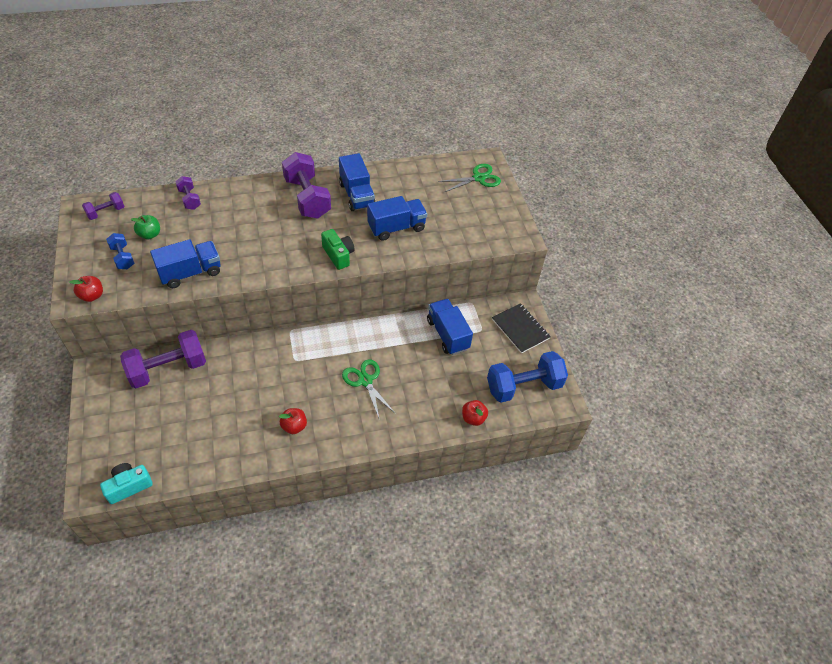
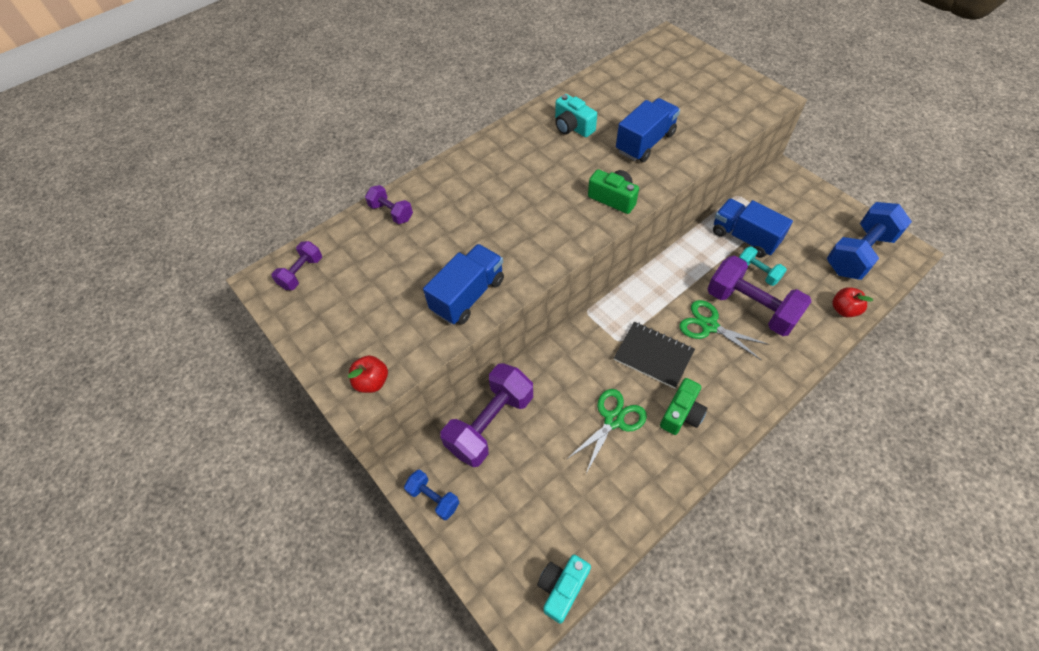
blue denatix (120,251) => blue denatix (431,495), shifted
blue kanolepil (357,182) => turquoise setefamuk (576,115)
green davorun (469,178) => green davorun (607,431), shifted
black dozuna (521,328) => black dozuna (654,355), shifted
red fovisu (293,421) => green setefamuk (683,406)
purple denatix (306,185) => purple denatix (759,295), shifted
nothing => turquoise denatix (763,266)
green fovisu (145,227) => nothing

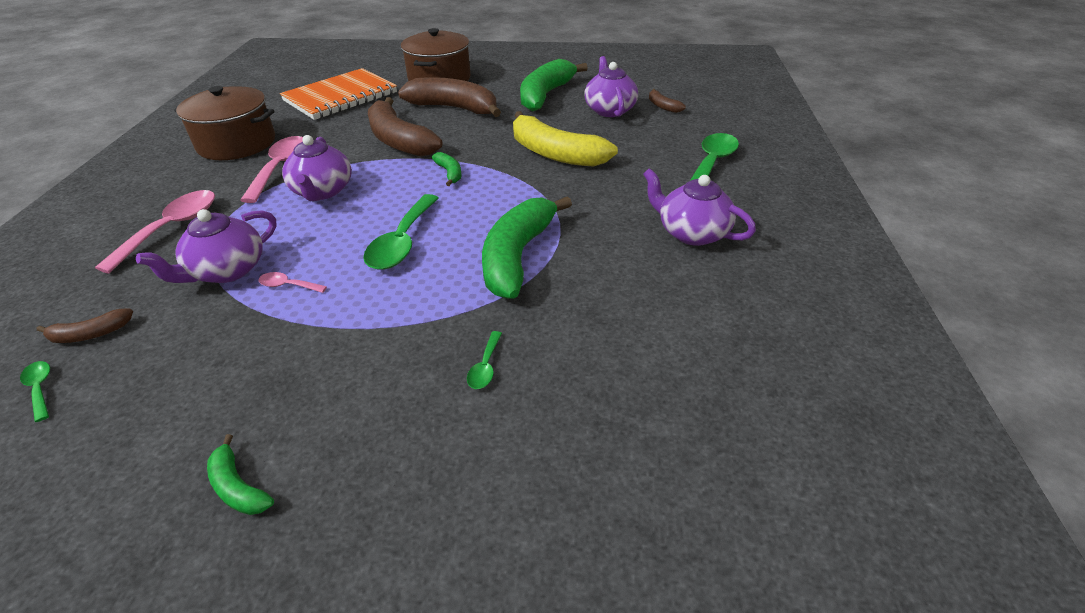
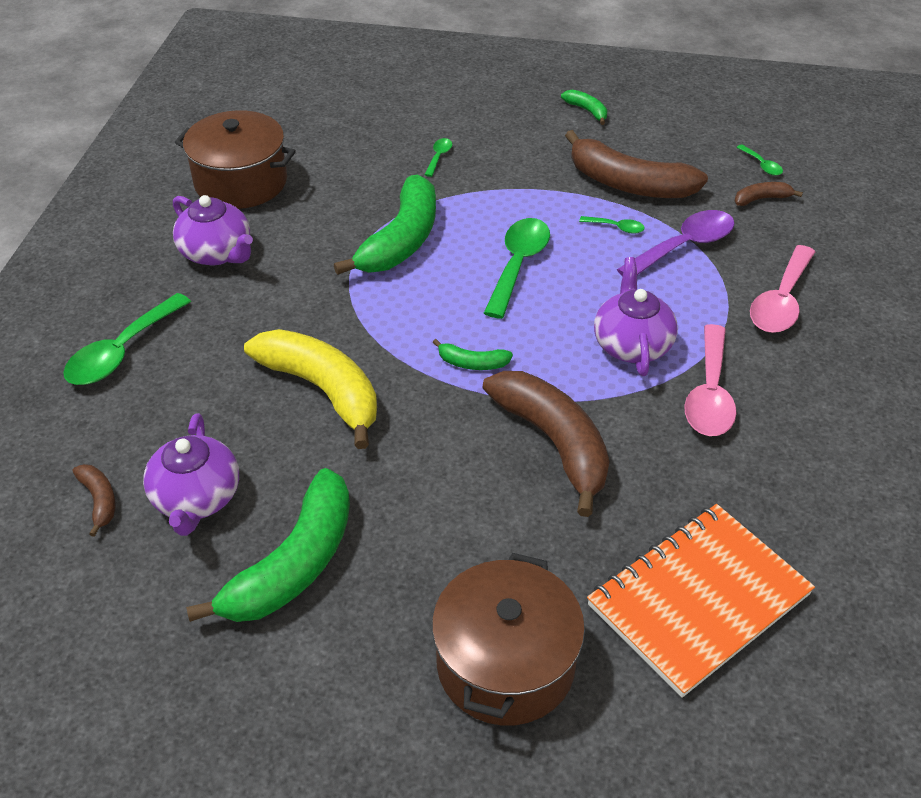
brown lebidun (224,123) => brown lebidun (235,159), shifted
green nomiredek (446,169) => green nomiredek (472,354), 60 degrees counterclockwise
brown nomiredek (449,97) => brown nomiredek (636,164), shifted
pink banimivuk (292,282) => green banimivuk (612,225)
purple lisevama (206,246) => purple banimivuk (676,243)

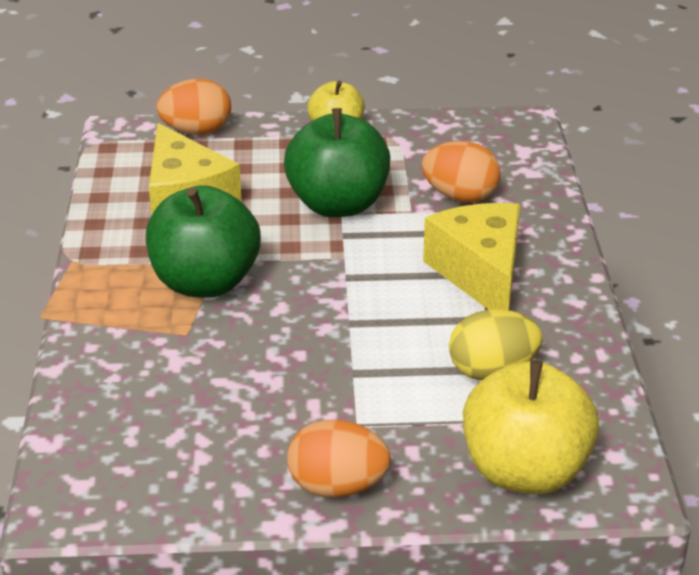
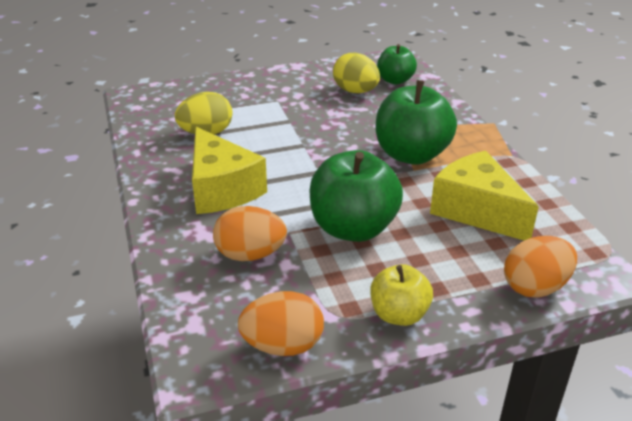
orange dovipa (339,458) => orange dovipa (281,323), shifted
nothing => yellow dovipa (356,73)
nothing => green fovisu (397,64)
yellow fovisu (531,427) => nothing

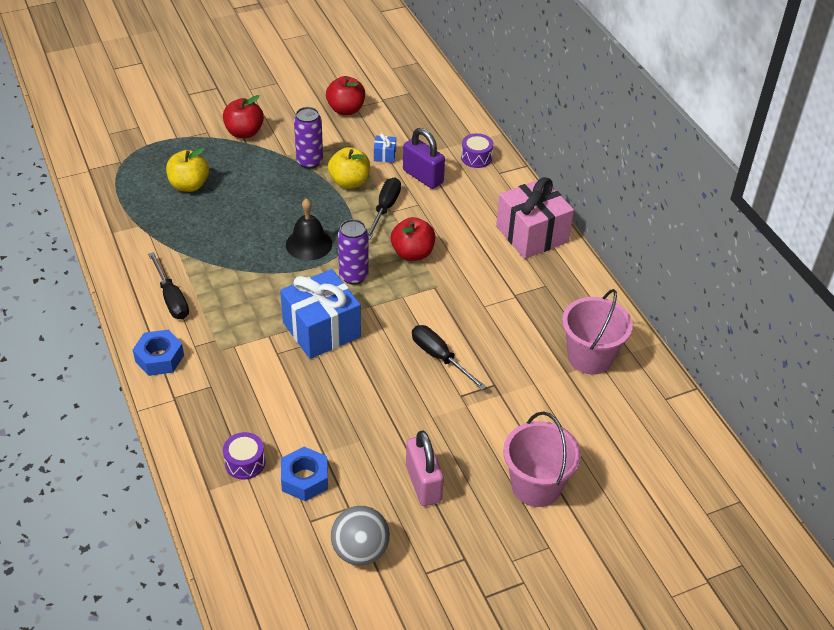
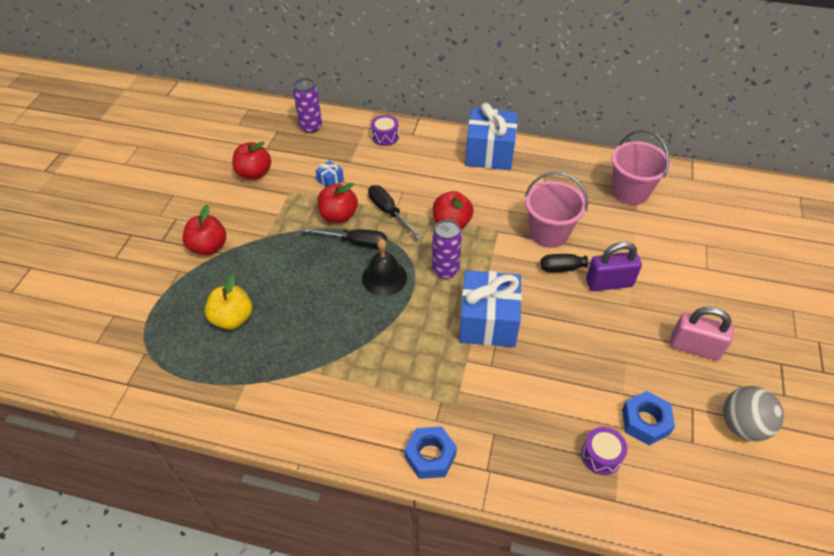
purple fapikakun (308,138) => purple fapikakun (307,105), shifted
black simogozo (168,285) => black simogozo (344,238), shifted
yellow fovisu (349,168) => red fovisu (337,203)
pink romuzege (535,218) => blue romuzege (491,136)
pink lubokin (542,459) => pink lubokin (556,210), shifted
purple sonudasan (424,158) => purple sonudasan (614,266), shifted

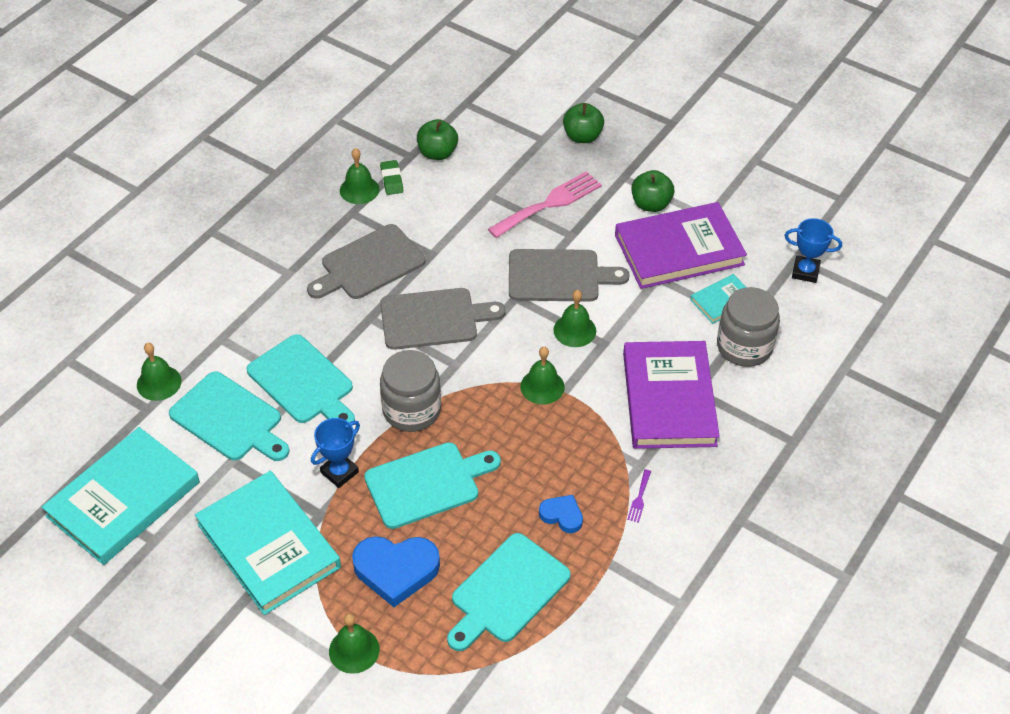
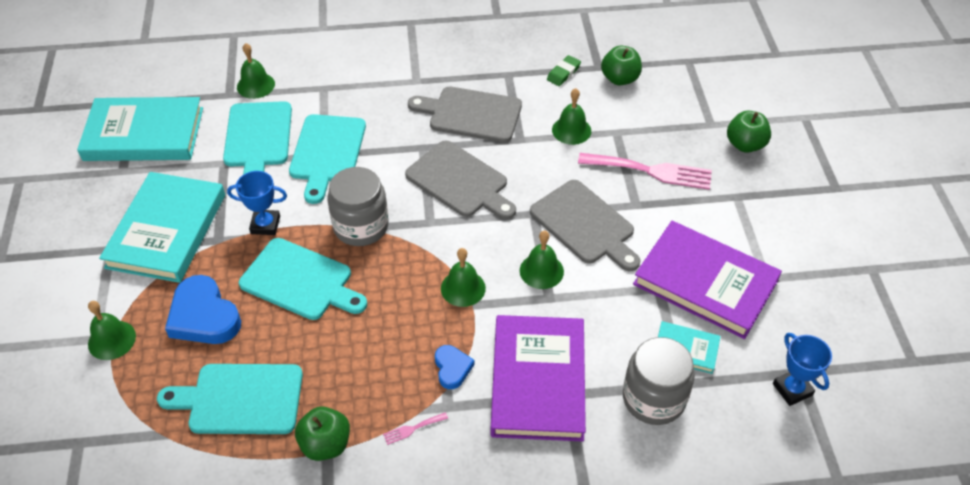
green fovisu (652,191) => green fovisu (322,433), shifted
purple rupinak (639,496) => pink rupinak (415,428)
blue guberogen (561,514) => blue guberogen (455,367), shifted
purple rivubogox (671,395) => purple rivubogox (538,378), 45 degrees counterclockwise
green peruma (359,176) => green peruma (571,116), shifted

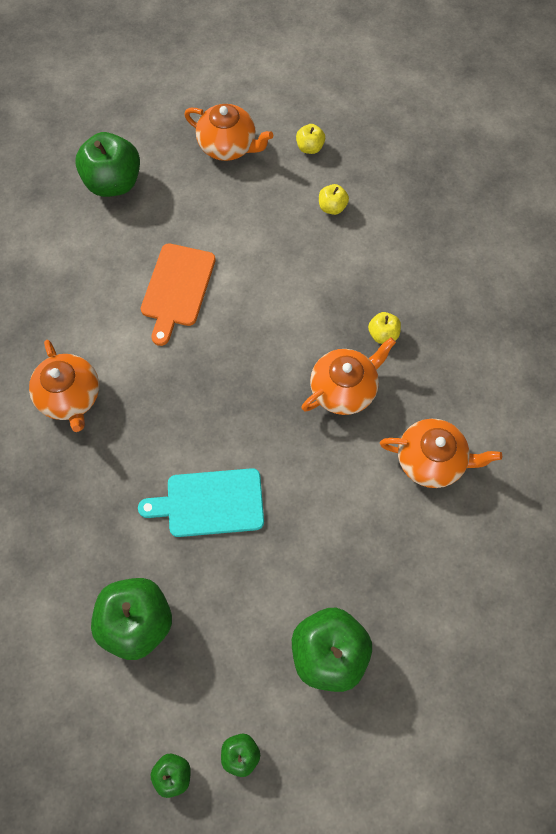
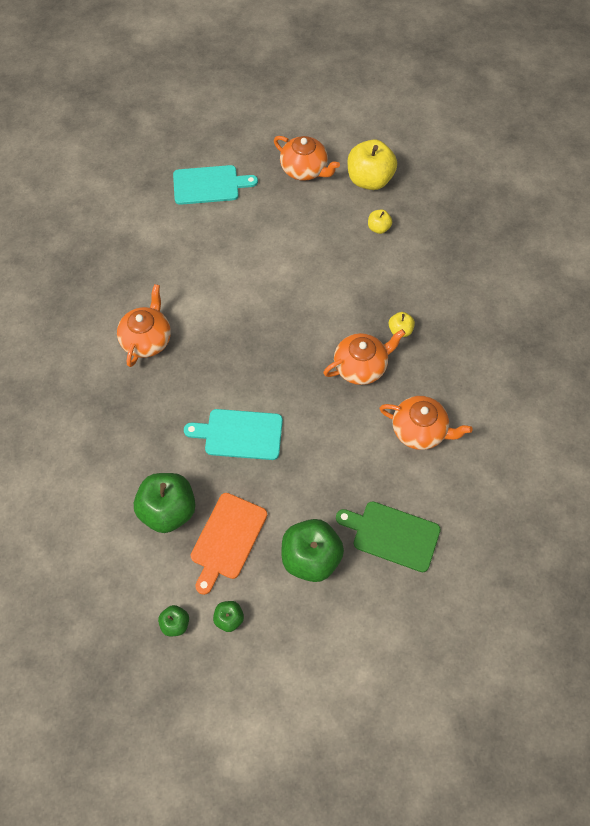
orange lisevama (64,386) => orange lisevama (144,325), 150 degrees counterclockwise
green fovisu (107,164) => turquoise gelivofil (215,185)
orange gelivofil (178,294) => orange gelivofil (229,544), shifted
nothing => green gelivofil (388,536)
yellow fovisu (310,139) => yellow fovisu (372,164), x2.08

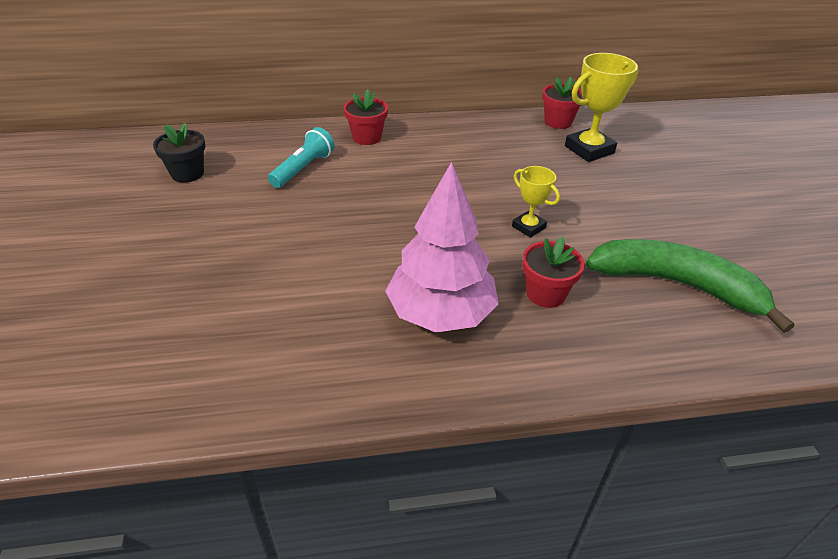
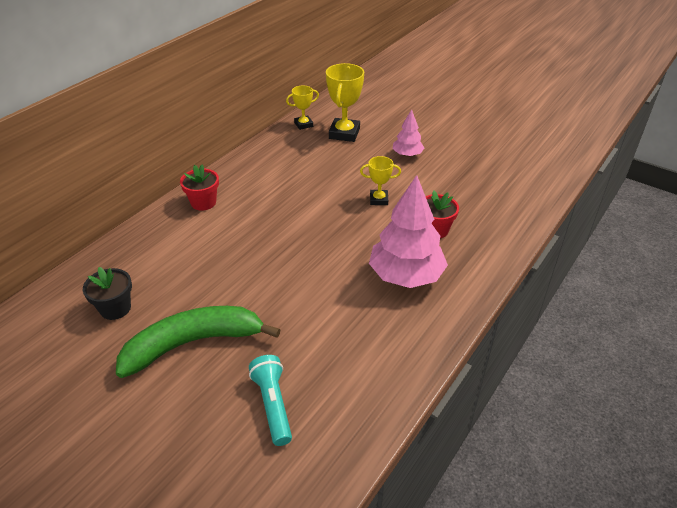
green nomiredek (690,286) => green nomiredek (198,342), shifted
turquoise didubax (301,157) => turquoise didubax (270,400), shifted
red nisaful (562,103) => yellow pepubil (302,108)
nothing => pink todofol (408,133)

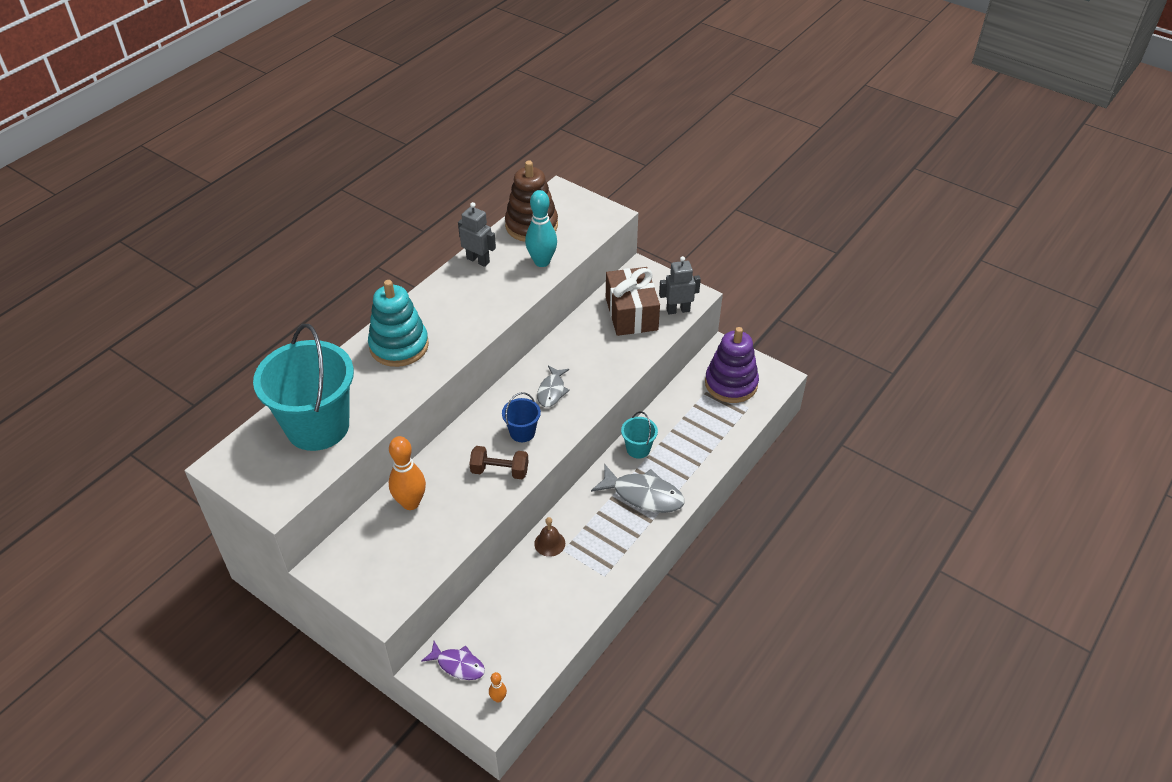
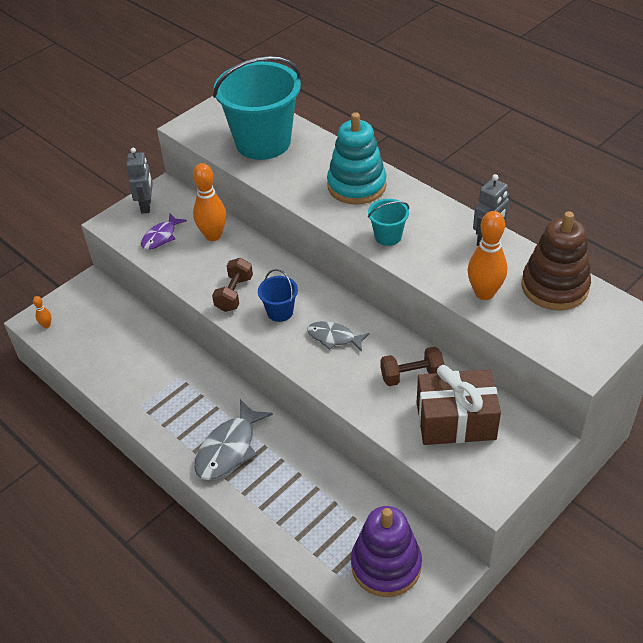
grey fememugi (680,285) => grey fememugi (139,180), shifted
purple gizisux (453,660) => purple gizisux (164,232), shifted
turquoise lubokin (639,435) => turquoise lubokin (388,222), shifted
nothing => brown denatix (412,366)
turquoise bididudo (541,228) => orange bididudo (487,255)
brown peruma (549,537) => nothing

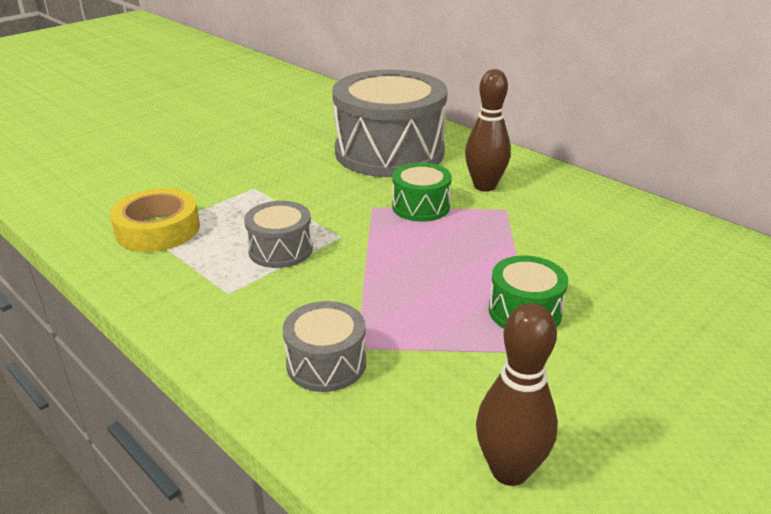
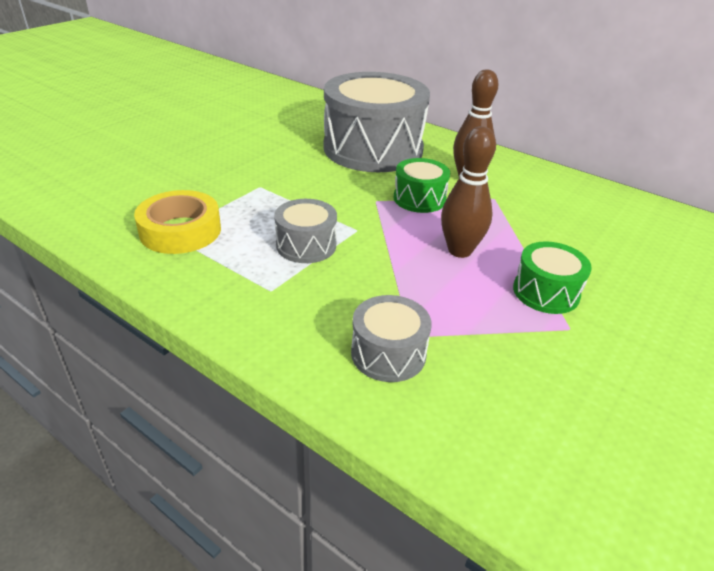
brown bididudo (517,394) => brown bididudo (468,192), shifted

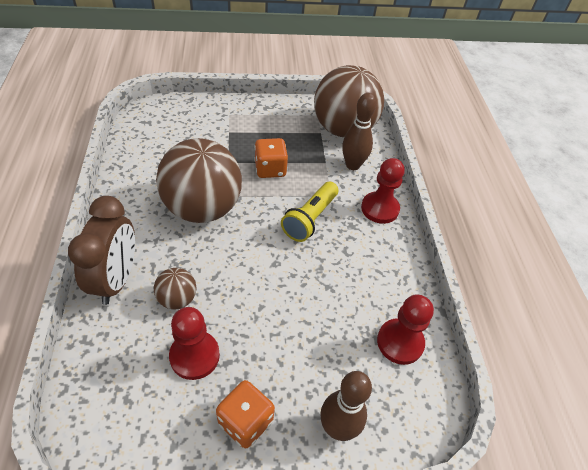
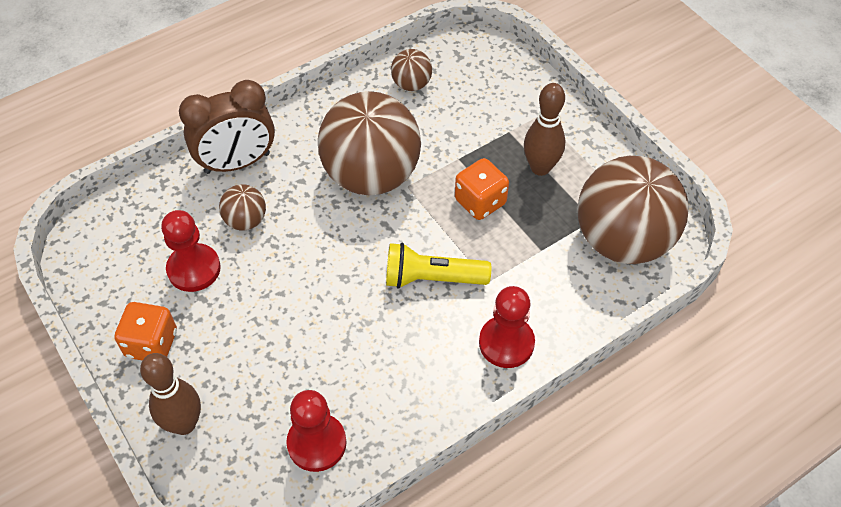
nothing => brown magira (411,70)
brown bididudo (359,131) => brown bididudo (545,129), shifted

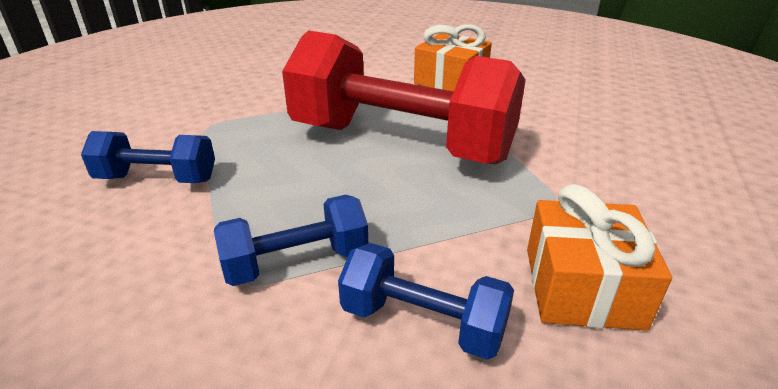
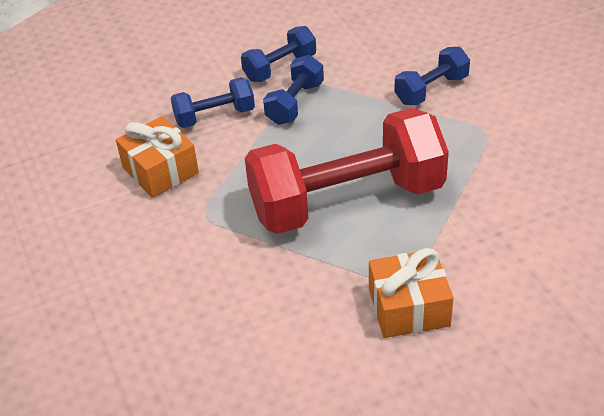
nothing => blue denatix (278,54)

